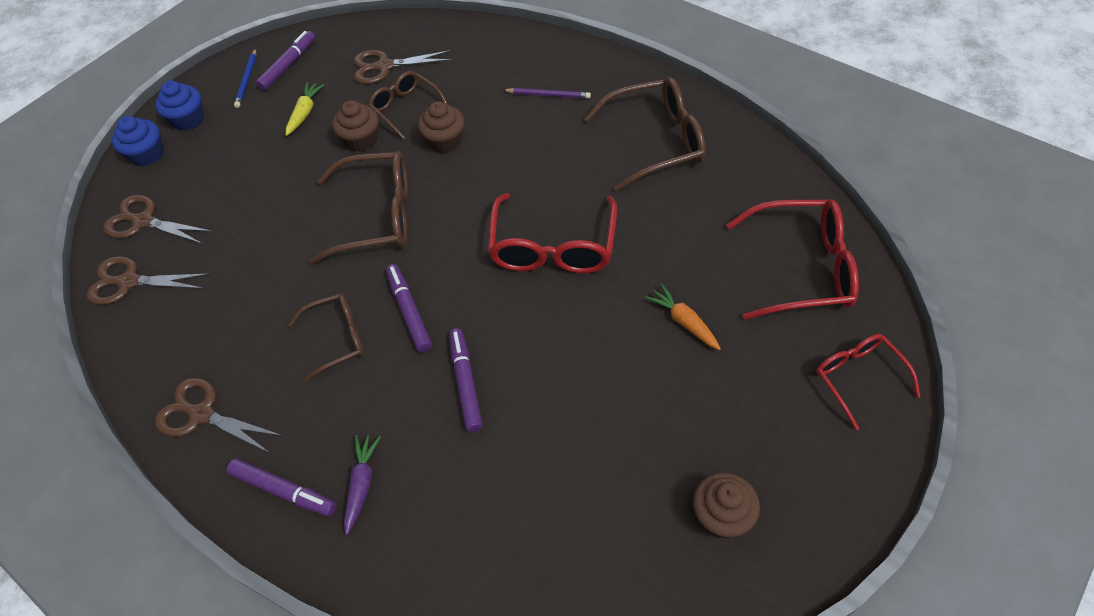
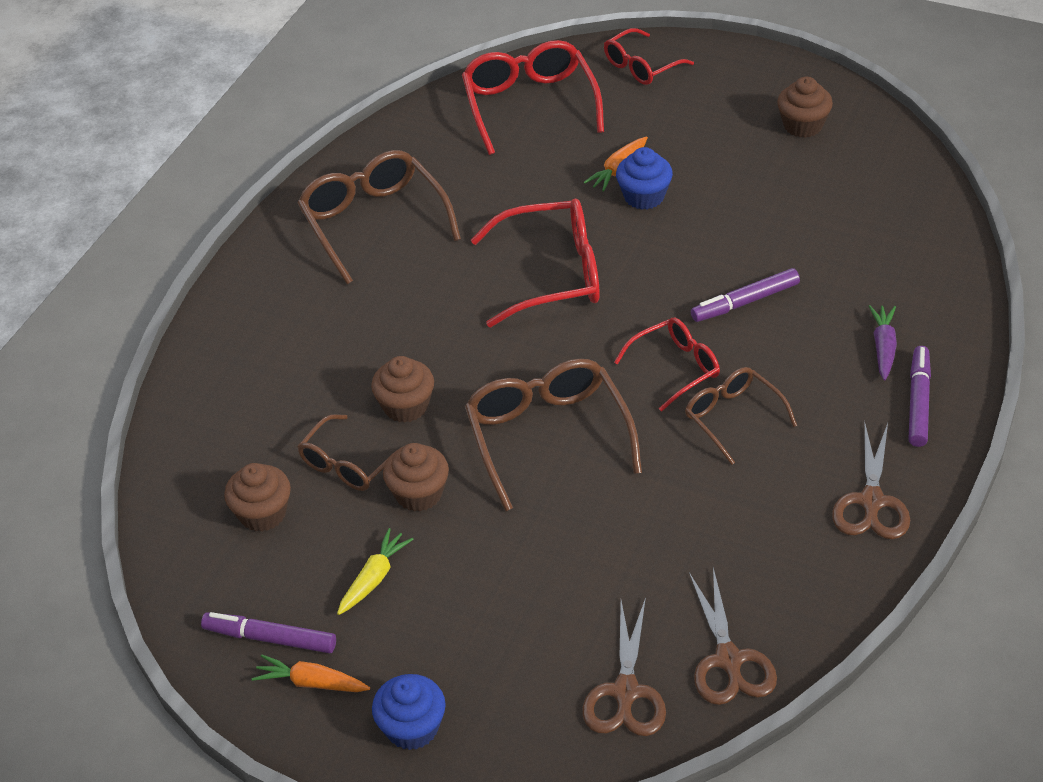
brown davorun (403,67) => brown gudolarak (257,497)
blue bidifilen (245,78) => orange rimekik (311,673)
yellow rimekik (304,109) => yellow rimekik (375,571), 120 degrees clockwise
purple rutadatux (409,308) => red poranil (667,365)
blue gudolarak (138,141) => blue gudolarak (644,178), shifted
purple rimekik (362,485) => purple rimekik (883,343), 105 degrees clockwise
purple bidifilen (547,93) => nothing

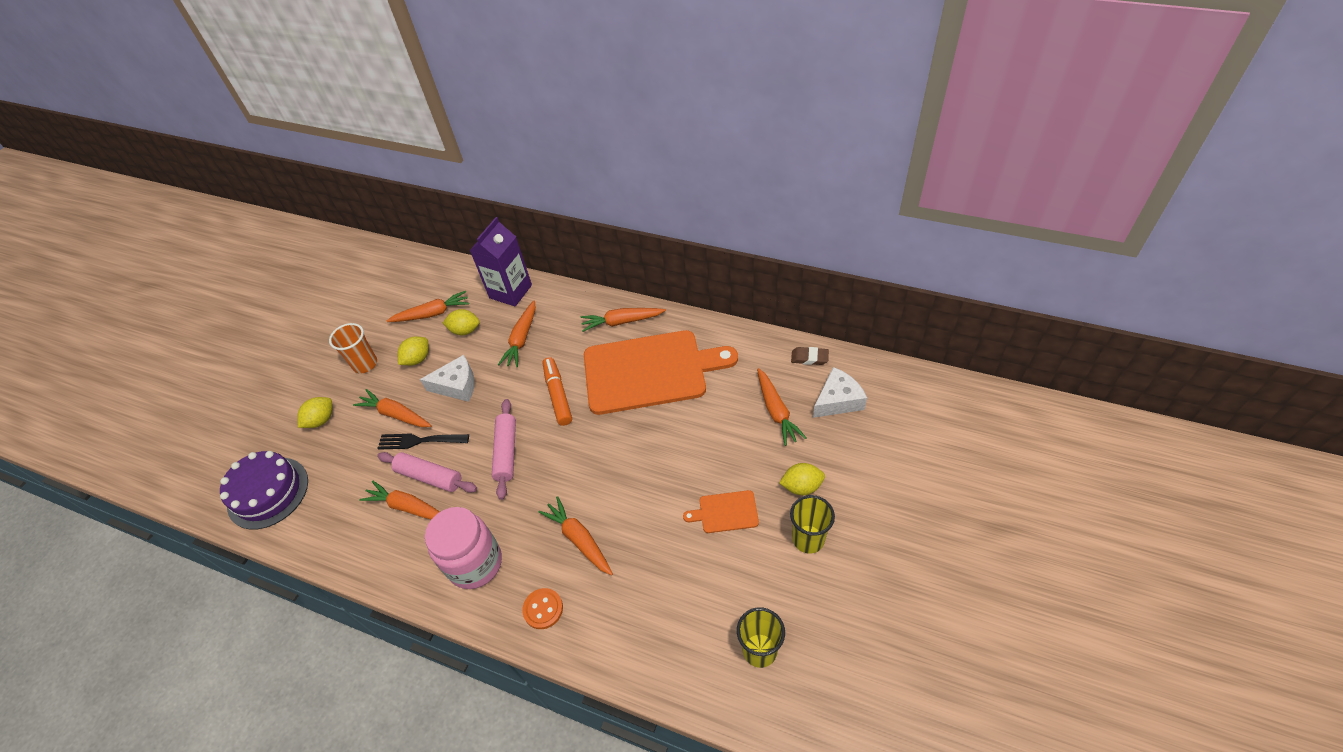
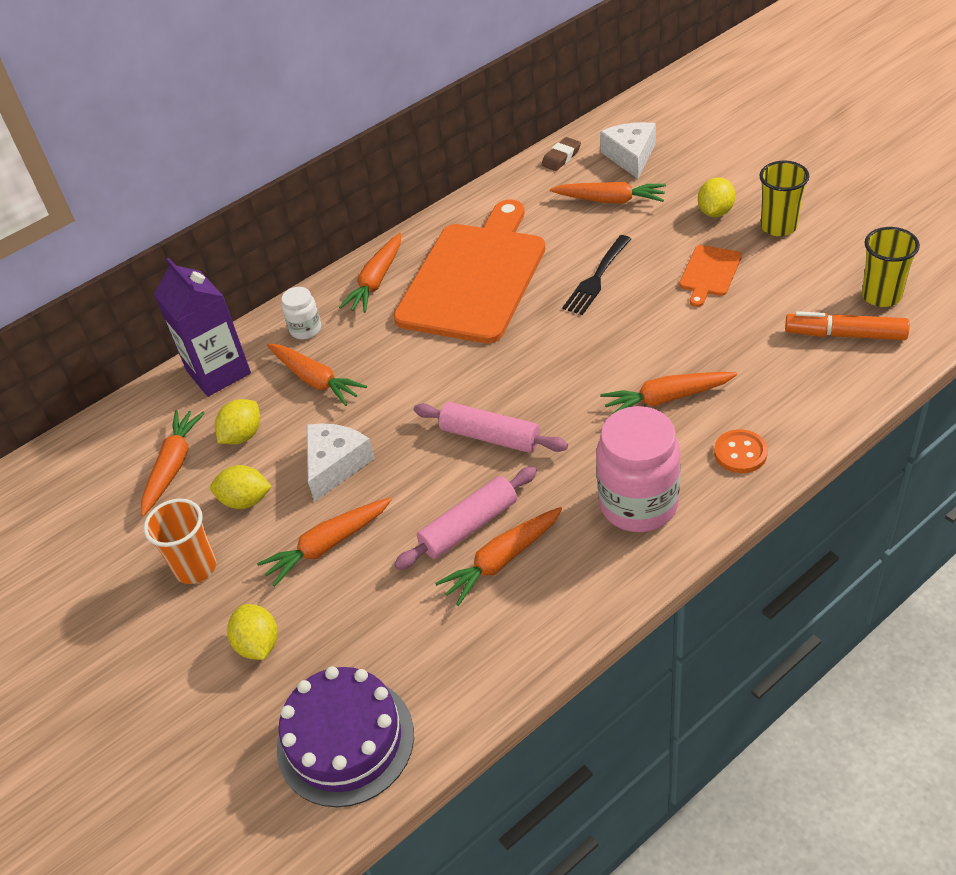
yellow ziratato (413,351) => yellow ziratato (241,487), 60 degrees counterclockwise
nothing => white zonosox (301,313)
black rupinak (423,442) => black rupinak (596,275), shifted
orange rutadatux (557,391) => orange rutadatux (847,325), shifted

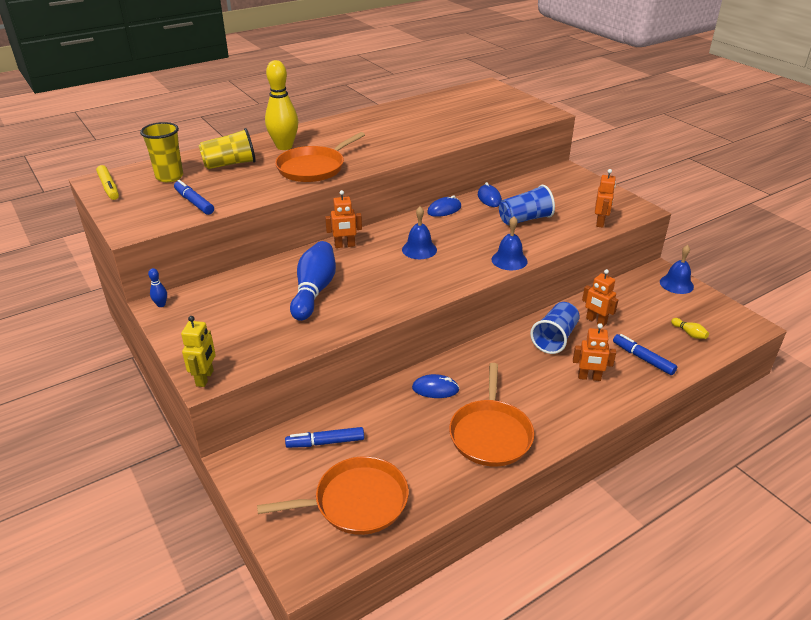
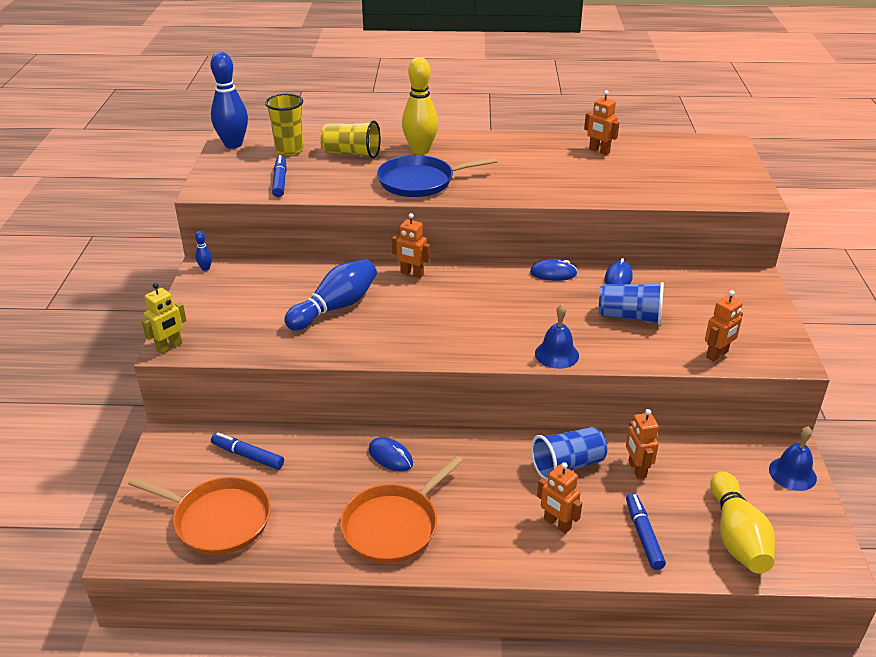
yellow rutadatux (107,182) => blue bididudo (229,100)
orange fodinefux (320,157) => blue fodinefux (437,176)
nothing => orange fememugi (601,122)
yellow bididudo (690,328) => yellow bididudo (742,522), x2.40
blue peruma (419,232) => nothing

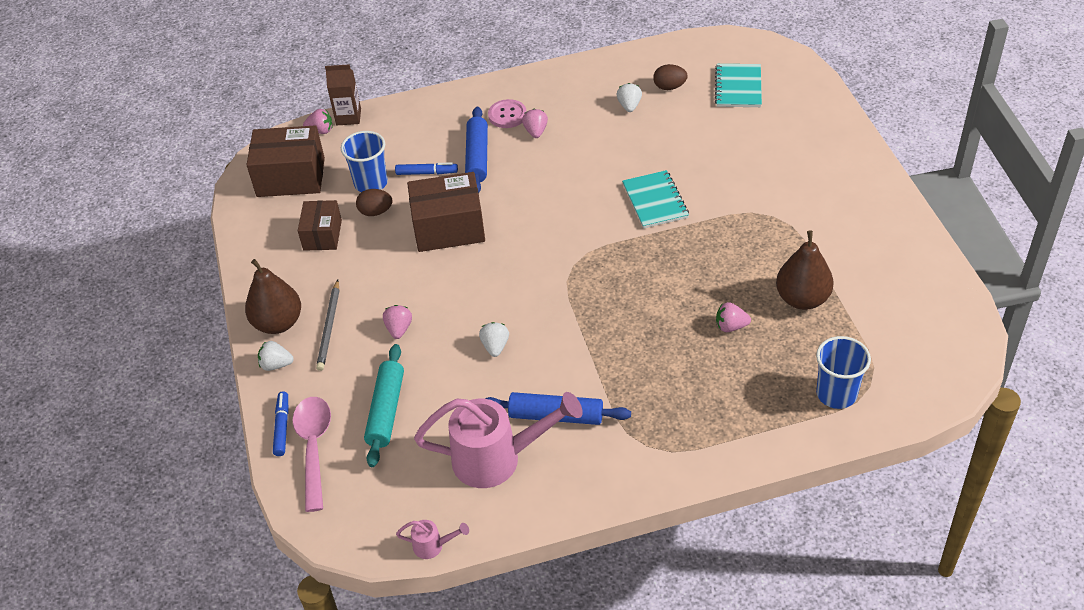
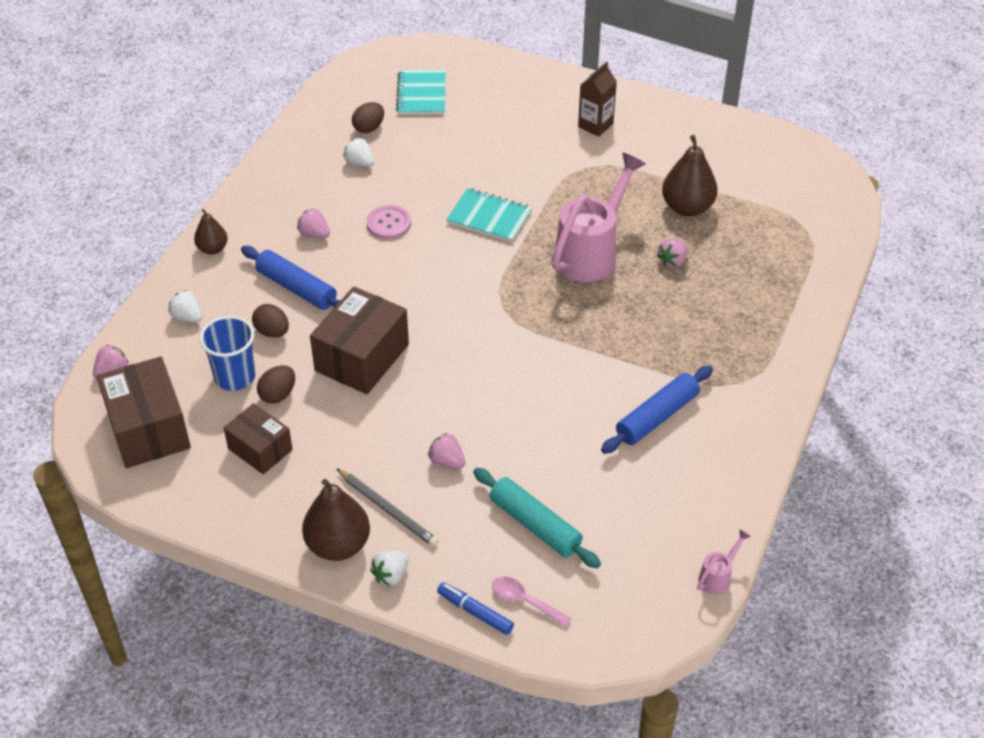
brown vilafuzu (285,161) => brown vilafuzu (144,412), 60 degrees counterclockwise
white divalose (494,339) => white divalose (185,306), shifted
nothing => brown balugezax (211,232)
blue rutadatux (426,168) => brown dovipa (270,321)
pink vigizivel (507,113) => pink vigizivel (388,222), shifted
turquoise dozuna (738,85) => turquoise dozuna (420,92), 45 degrees clockwise
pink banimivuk (311,454) => pink banimivuk (532,602), x0.57
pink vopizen (498,440) => pink vopizen (599,217), shifted
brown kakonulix (343,94) => brown kakonulix (597,99), shifted
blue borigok (843,372) => nothing

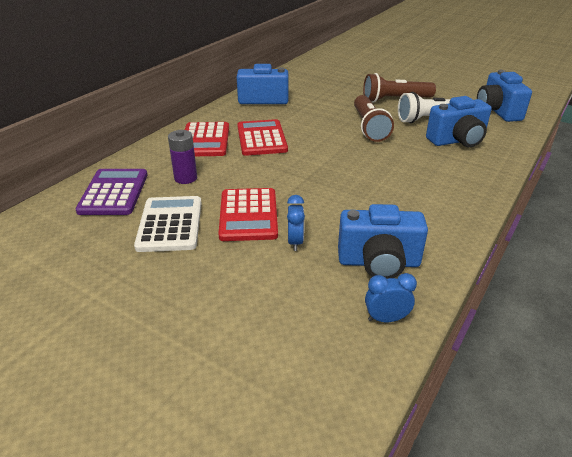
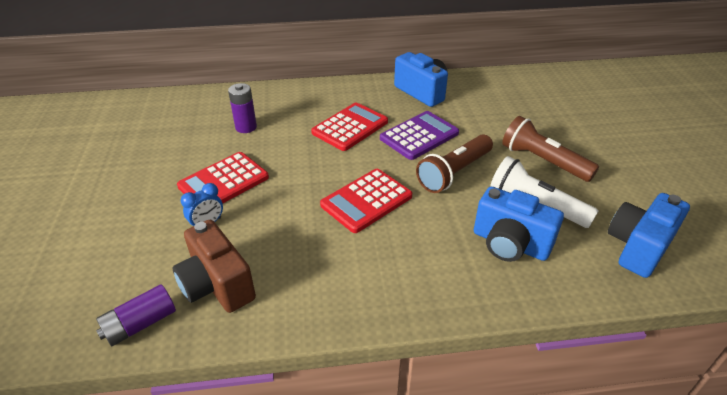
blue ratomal (391,297) => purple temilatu (136,315)
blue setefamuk (383,241) => brown setefamuk (214,266)
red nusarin (207,139) => red nusarin (366,201), shifted
purple nusarin (111,192) => purple nusarin (419,135), shifted
white nusarin (168,224) => nothing

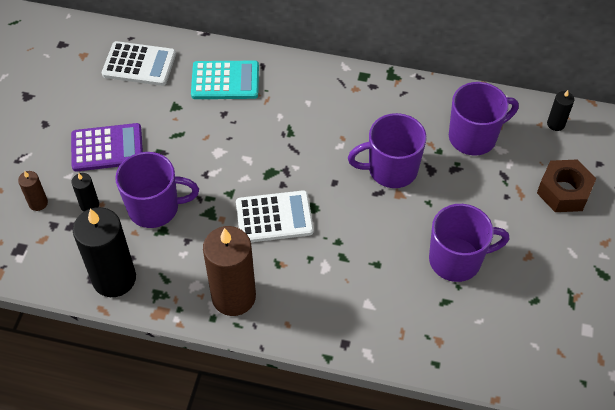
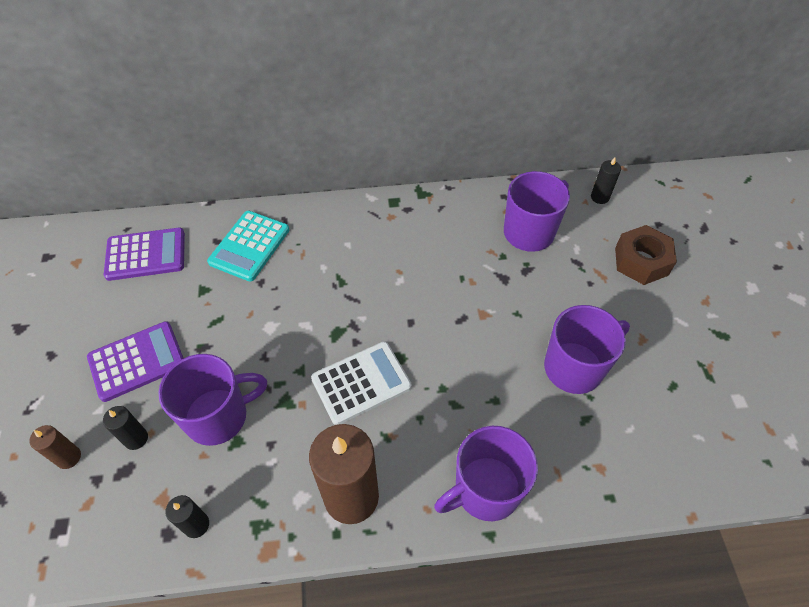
white nusarin (139,63) => purple nusarin (144,254)
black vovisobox (104,252) => black vovisobox (187,516), x0.46
turquoise nusarin (225,80) => turquoise nusarin (248,246), 135 degrees clockwise
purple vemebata (387,150) => purple vemebata (486,473), shifted

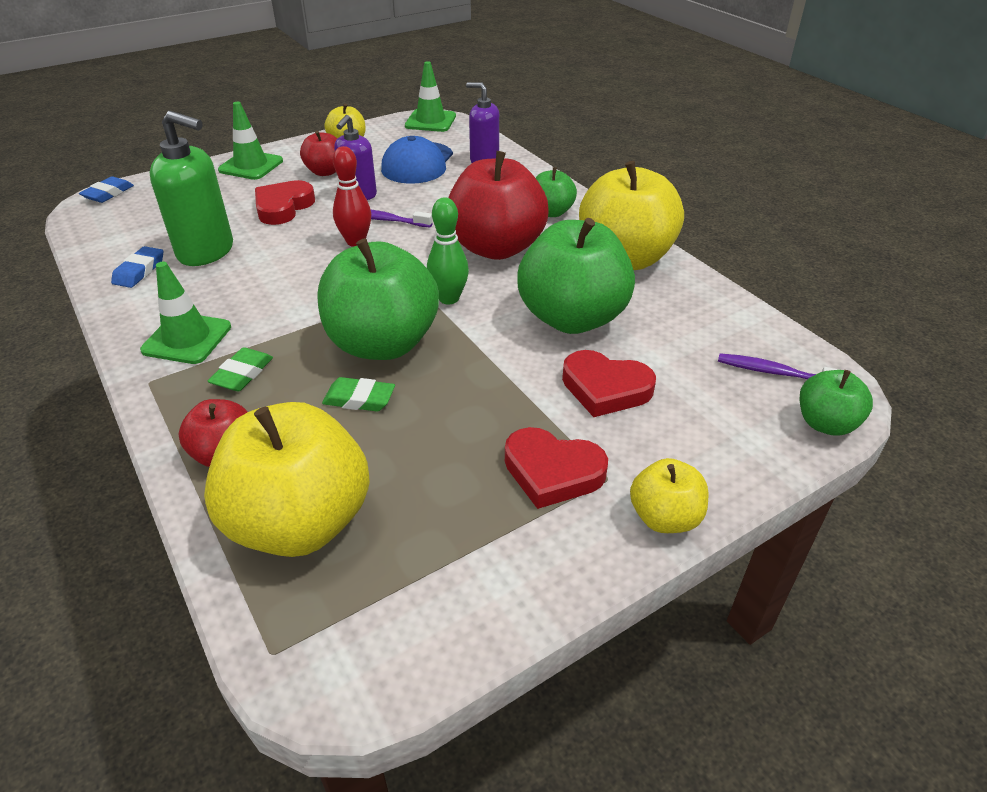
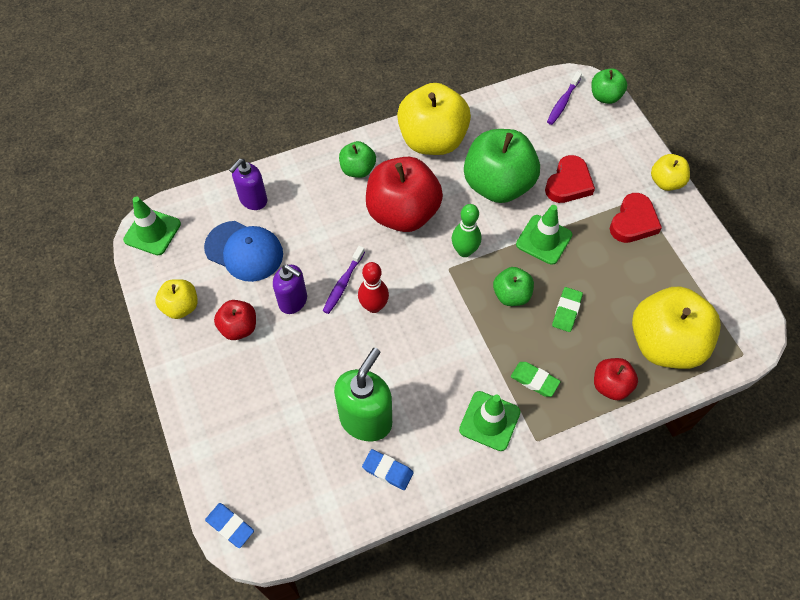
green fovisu (378,299) => green fovisu (513,286), x0.51
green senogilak (250,141) => green senogilak (544,235), shifted
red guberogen (285,202) => nothing

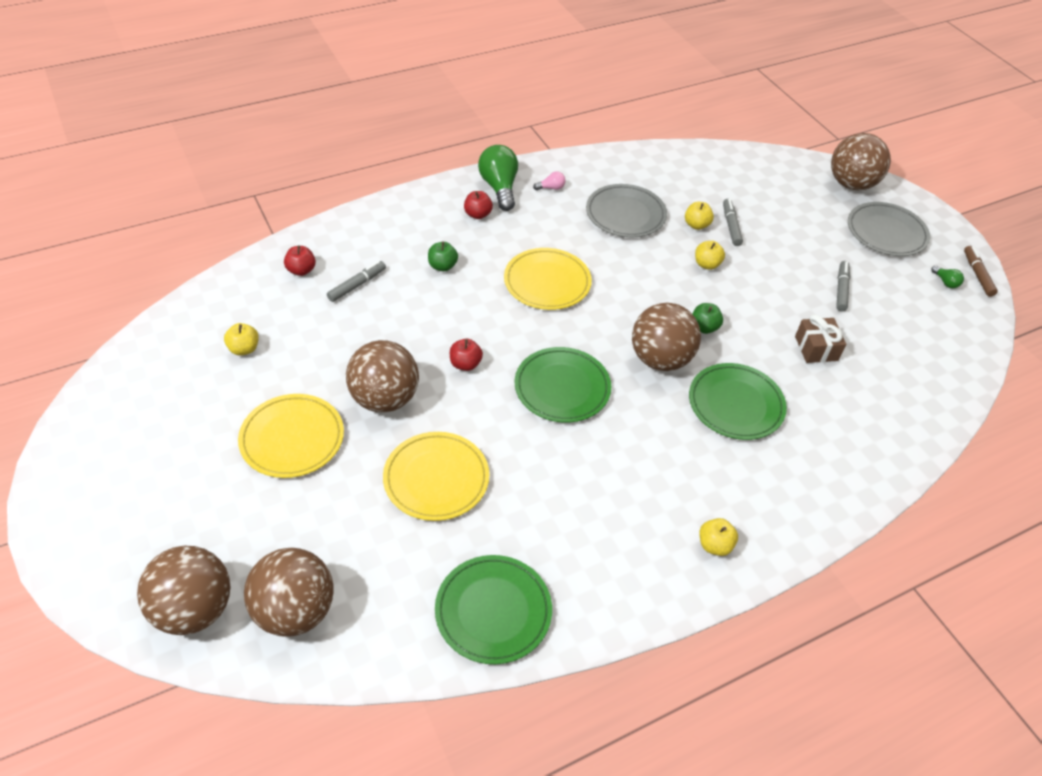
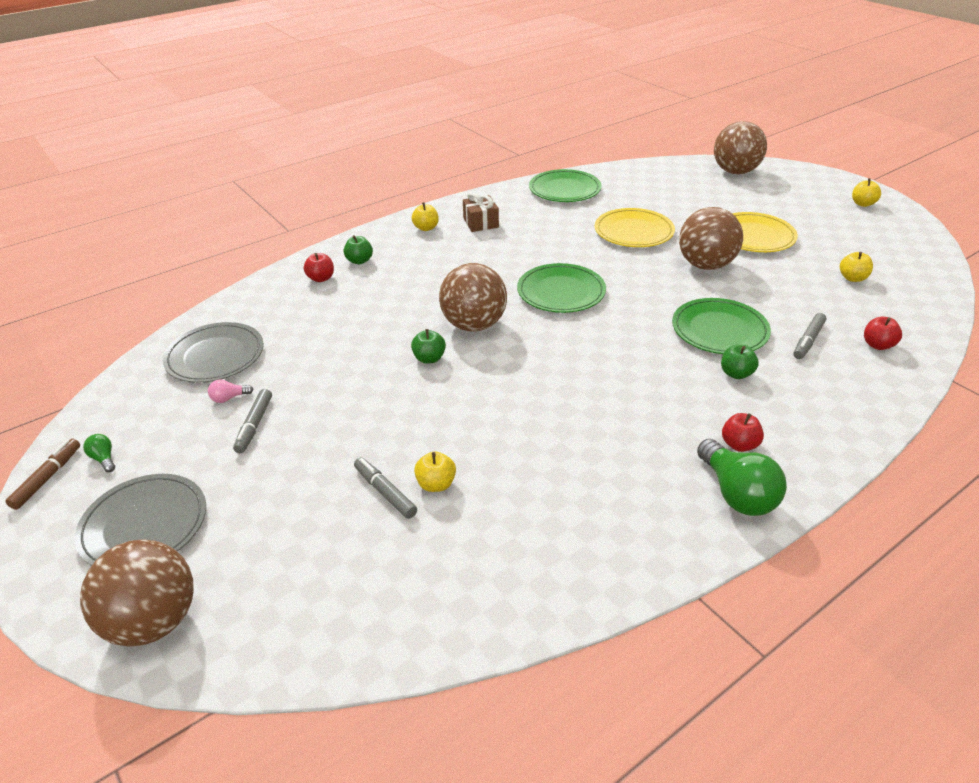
brown rutadatux (981,271) => brown rutadatux (42,474), 150 degrees counterclockwise
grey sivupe (626,211) => grey sivupe (213,352), shifted
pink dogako (549,180) => pink dogako (230,391), shifted
red fovisu (466,355) => red fovisu (319,267), shifted
nothing => green fovisu (358,249)
grey rutadatux (733,222) => grey rutadatux (385,488), 150 degrees clockwise
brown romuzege (820,338) => brown romuzege (481,211), shifted
green sivupe (738,401) => green sivupe (721,326), shifted
yellow fovisu (710,255) => yellow fovisu (866,192), shifted
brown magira (289,592) => nothing
yellow sivupe (548,279) => nothing

